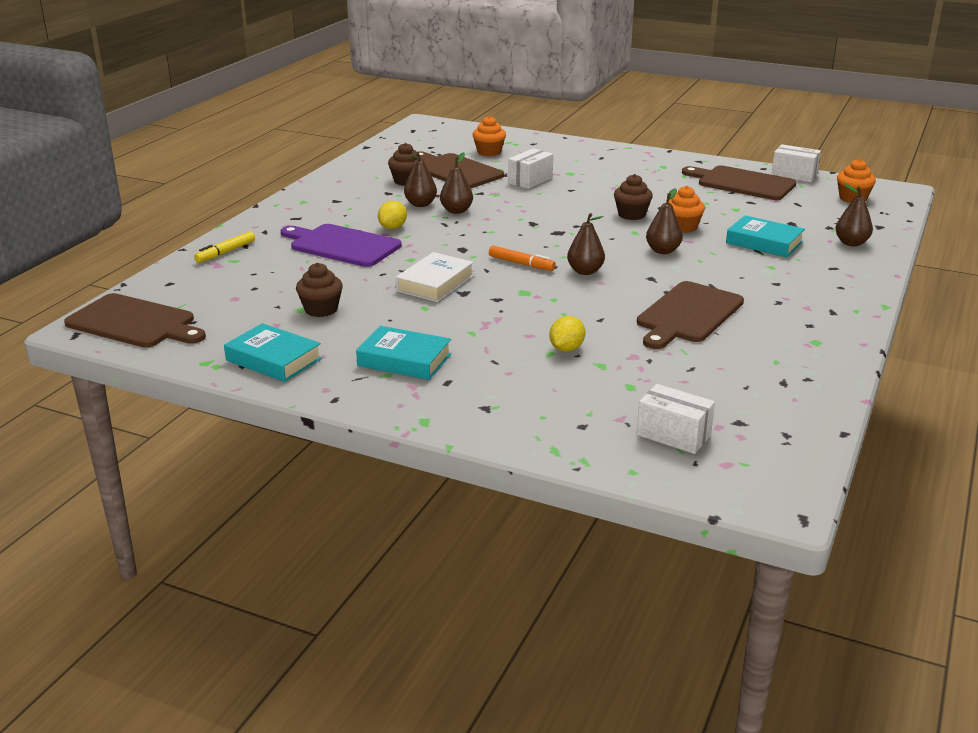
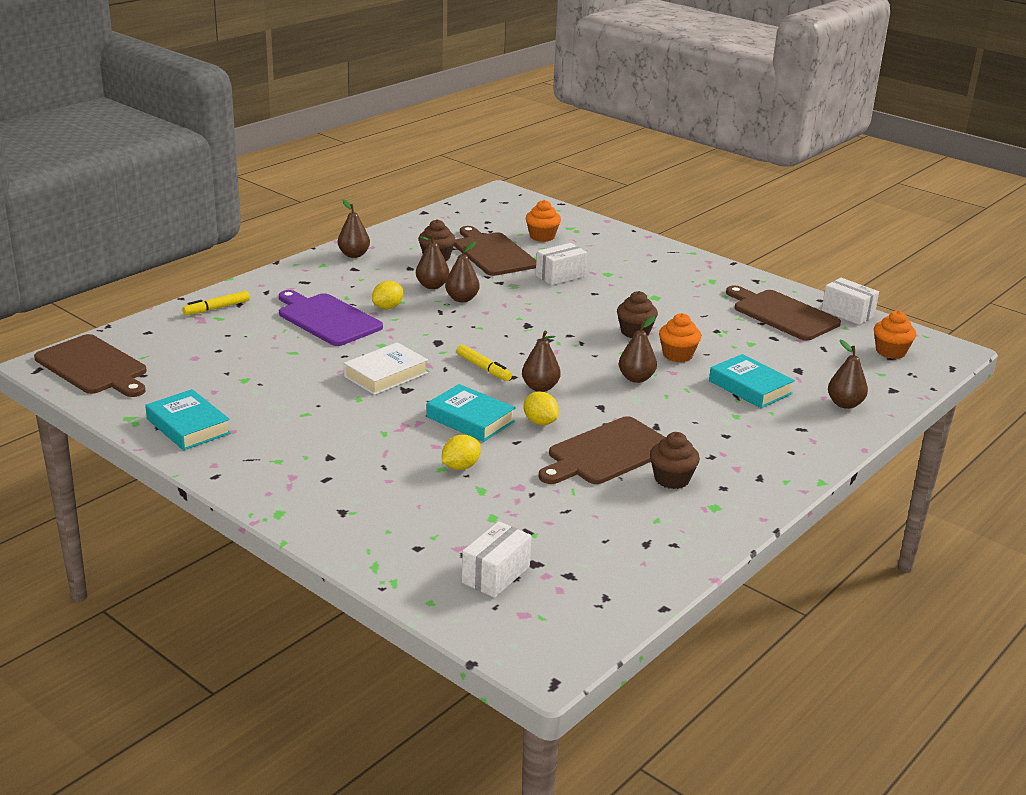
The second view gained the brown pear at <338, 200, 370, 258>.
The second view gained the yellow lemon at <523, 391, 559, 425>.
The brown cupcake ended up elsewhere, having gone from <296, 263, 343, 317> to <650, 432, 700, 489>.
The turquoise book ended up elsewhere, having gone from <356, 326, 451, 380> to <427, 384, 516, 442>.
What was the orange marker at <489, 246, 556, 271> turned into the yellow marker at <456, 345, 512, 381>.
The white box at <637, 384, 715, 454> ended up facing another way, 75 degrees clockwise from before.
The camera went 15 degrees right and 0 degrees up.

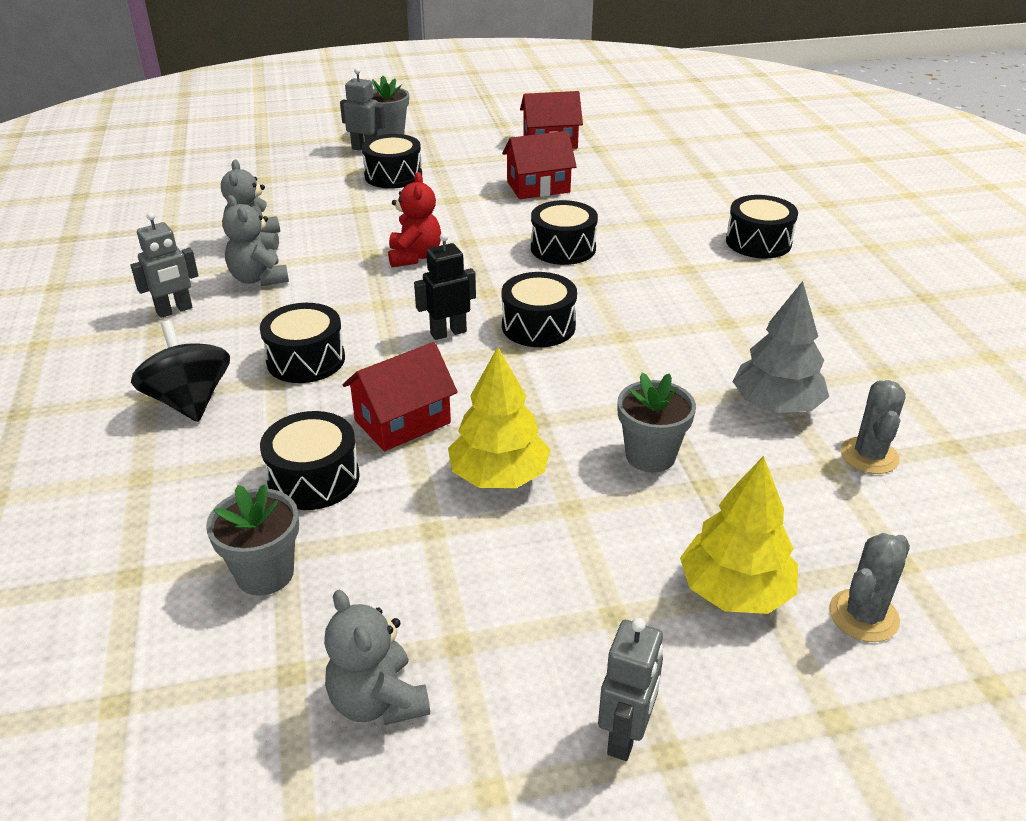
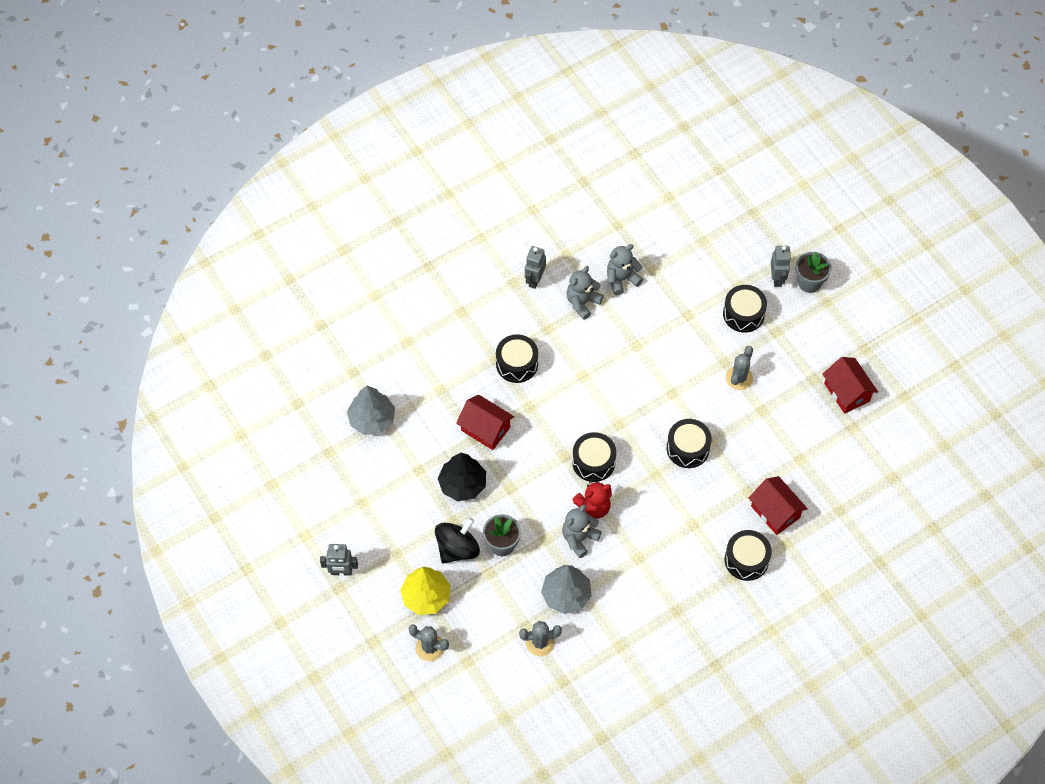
The second view lost the black drum at <260, 411, 360, 510>.
The second view lost the black robot at <414, 233, 476, 340>.
The second view gained the grey cactus at <726, 346, 753, 390>.
The black spinning top ended up elsewhere, having gone from <131, 320, 230, 422> to <435, 518, 480, 564>.
The grey teddy bear ended up elsewhere, having gone from <324, 590, 430, 725> to <562, 504, 602, 558>.
The red teddy bear ended up elsewhere, having gone from <388, 172, 441, 267> to <572, 481, 612, 519>.
The red house ended up elsewhere, having gone from <502, 131, 577, 199> to <749, 476, 808, 535>.
Where the grey flower pot stood at <206, 484, 299, 596>, the grey tree came to stand at <347, 386, 395, 435>.
What was the yellow tree at <448, 347, 550, 488> turned into the black tree at <438, 453, 486, 501>.
The grey robot at <131, 212, 199, 318> ended up facing another way, 75 degrees clockwise from before.
The camera went 70 degrees right and 25 degrees up.

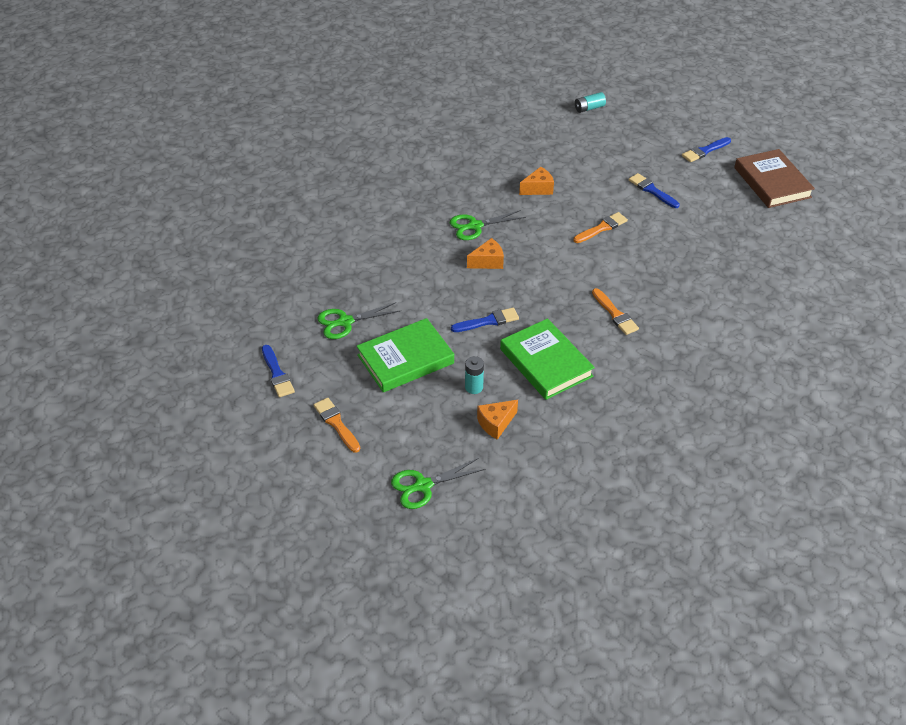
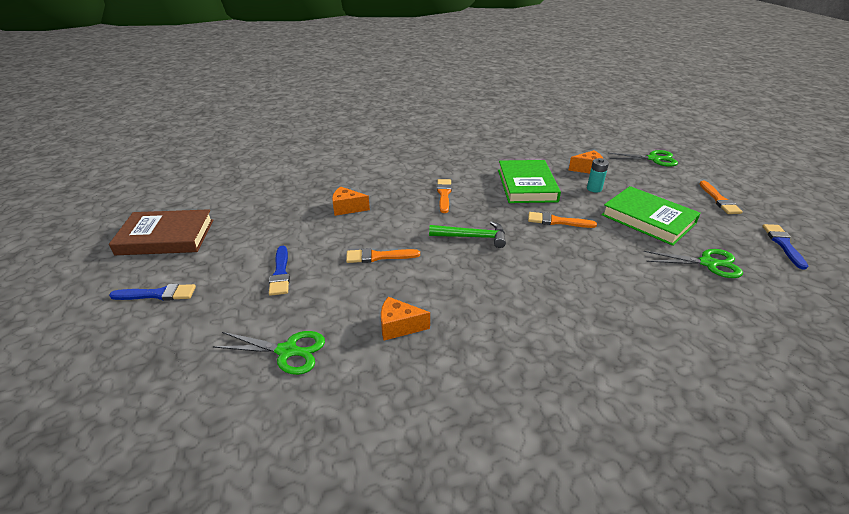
The second view lost the turquoise battery at <575, 92, 606, 113>.
The second view gained the green hammer at <429, 221, 506, 248>.
The green scissors ended up elsewhere, having gone from <450, 210, 526, 240> to <213, 331, 325, 375>.
The orange cheese ended up elsewhere, having gone from <467, 238, 504, 269> to <332, 186, 370, 216>.
What was the blue brush at <451, 308, 519, 332> turned into the orange brush at <528, 212, 597, 228>.
The green book at <357, 318, 454, 392> ended up facing another way, 45 degrees clockwise from before.
The brown book at <734, 149, 815, 208> ended up facing another way, 75 degrees clockwise from before.
The camera went 150 degrees left and 10 degrees down.

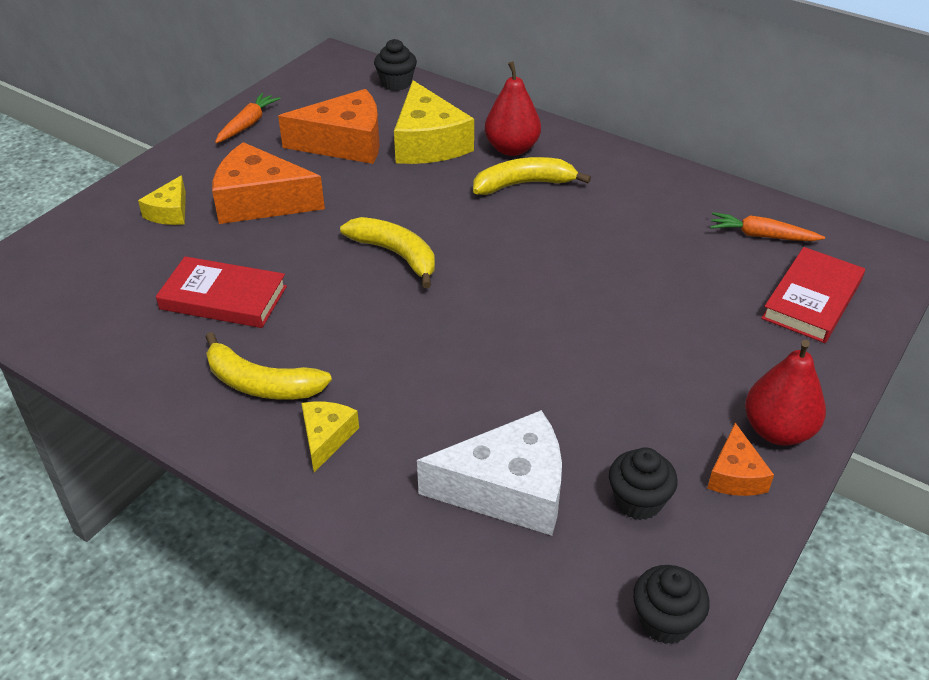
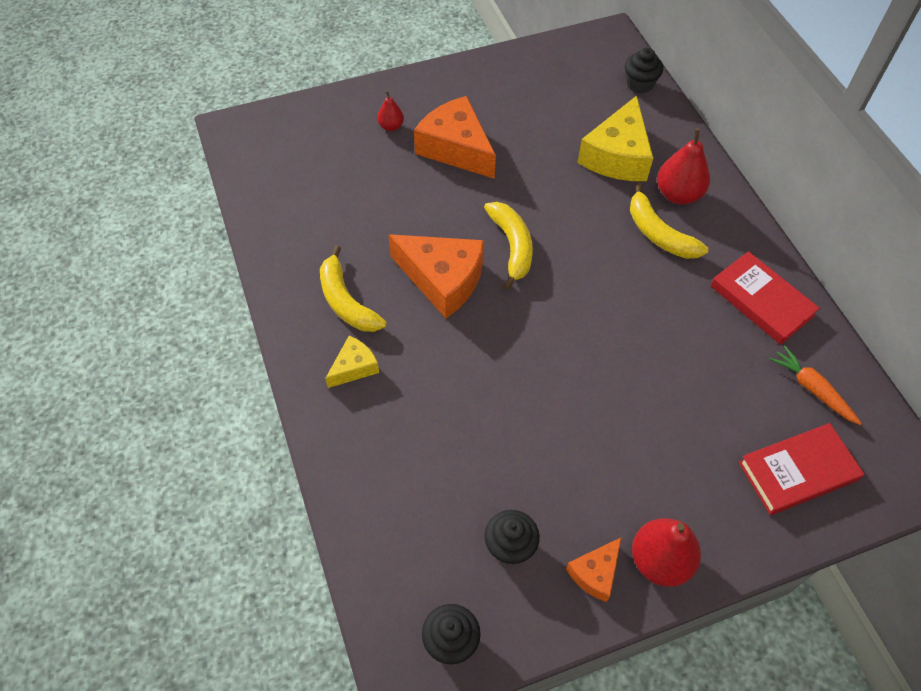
The second view lost the orange carrot at <215, 93, 281, 143>.
The second view lost the white cheese at <417, 410, 562, 536>.
The red book ended up elsewhere, having gone from <156, 256, 287, 328> to <710, 251, 820, 345>.
The orange cheese ended up elsewhere, having gone from <278, 89, 380, 164> to <388, 234, 484, 318>.
Where the yellow cheese stood at <138, 175, 186, 225>, the red pear came to stand at <377, 91, 404, 131>.
The yellow banana at <473, 157, 591, 195> ended up facing another way, 150 degrees counterclockwise from before.
The camera went 35 degrees right and 15 degrees up.

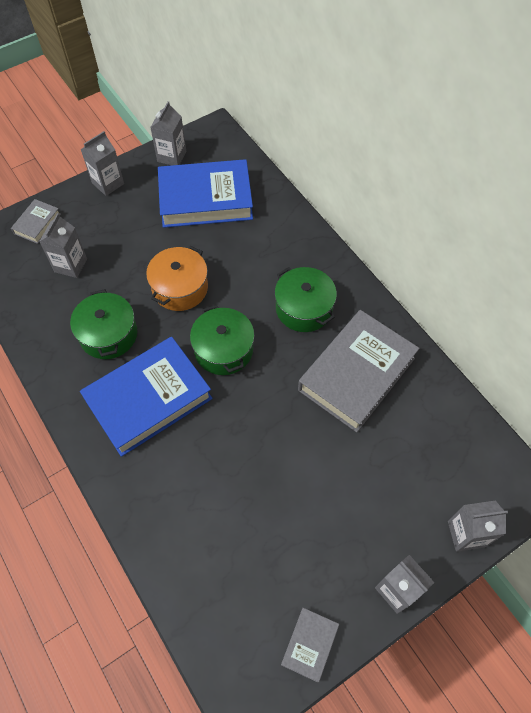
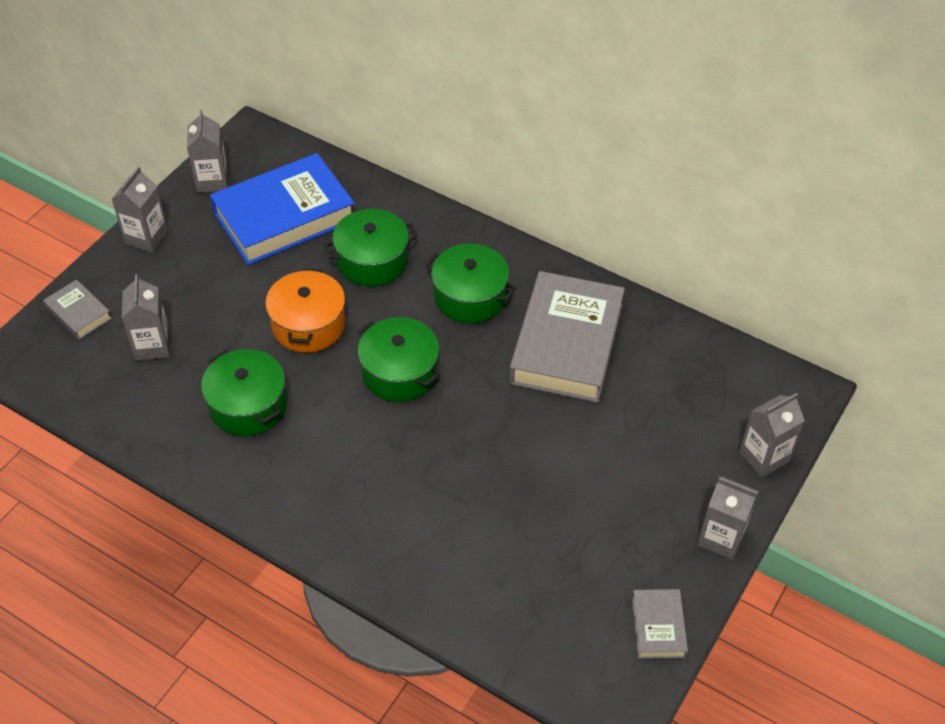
The second view lost the blue book at <80, 337, 213, 457>.
The second view gained the green pot at <324, 209, 418, 286>.
The grey book at <11, 199, 61, 244> ended up facing another way, 45 degrees counterclockwise from before.
The camera went 25 degrees left and 10 degrees down.

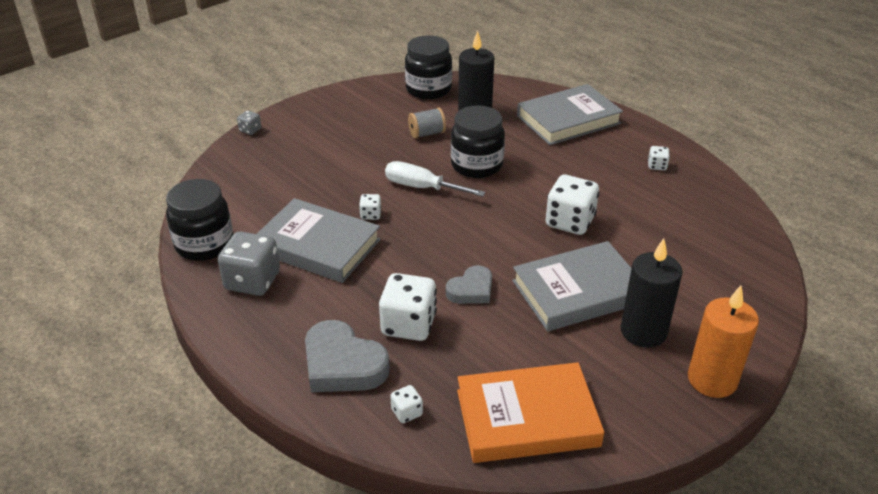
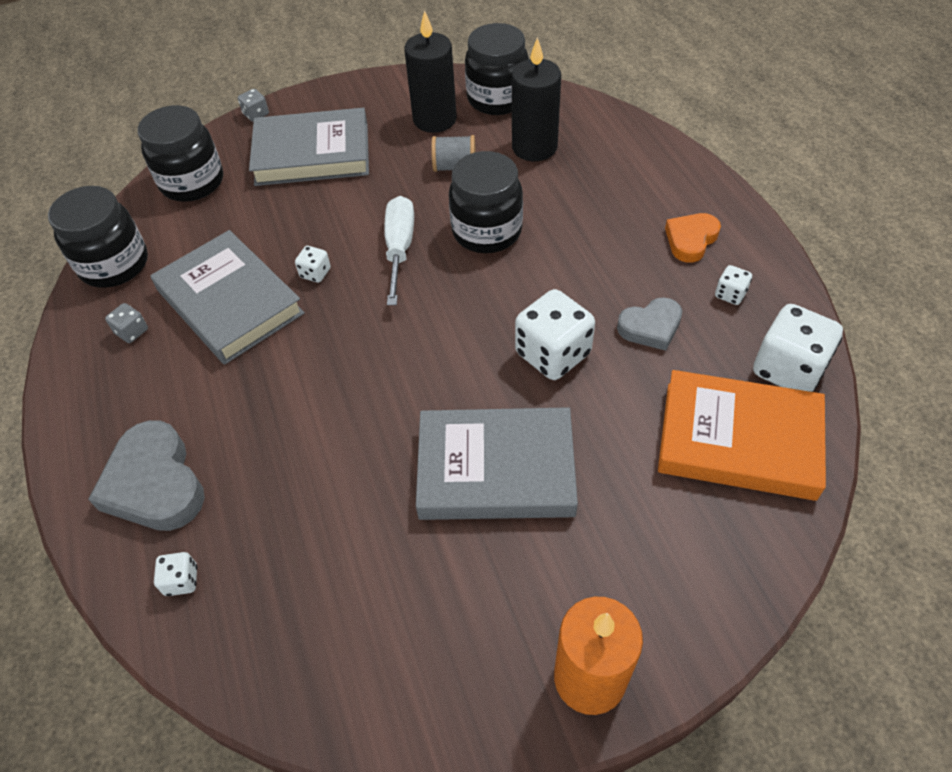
The second view gained the black jar at <138, 105, 223, 202>.
The second view gained the orange heart at <665, 213, 721, 263>.
The white dice ended up elsewhere, having gone from <379, 273, 437, 341> to <753, 304, 843, 392>.
The grey heart ended up elsewhere, having gone from <446, 265, 492, 304> to <617, 297, 682, 351>.
The orange book ended up elsewhere, having gone from <457, 362, 604, 463> to <658, 370, 826, 501>.
The grey book ended up elsewhere, having gone from <517, 84, 623, 145> to <249, 108, 369, 186>.
The black candle ended up elsewhere, having gone from <621, 238, 683, 348> to <404, 10, 457, 133>.
The white screwdriver at <385, 161, 486, 197> ended up facing another way, 45 degrees clockwise from before.
The size of the grey dice at <218, 232, 280, 296> changed by a factor of 0.47.
The camera went 25 degrees right and 15 degrees up.

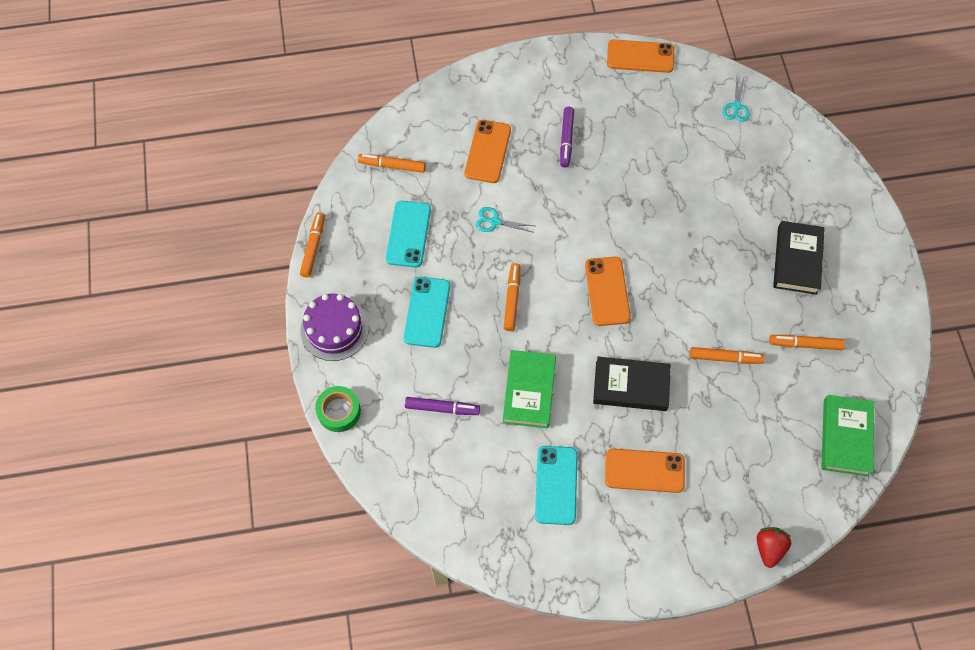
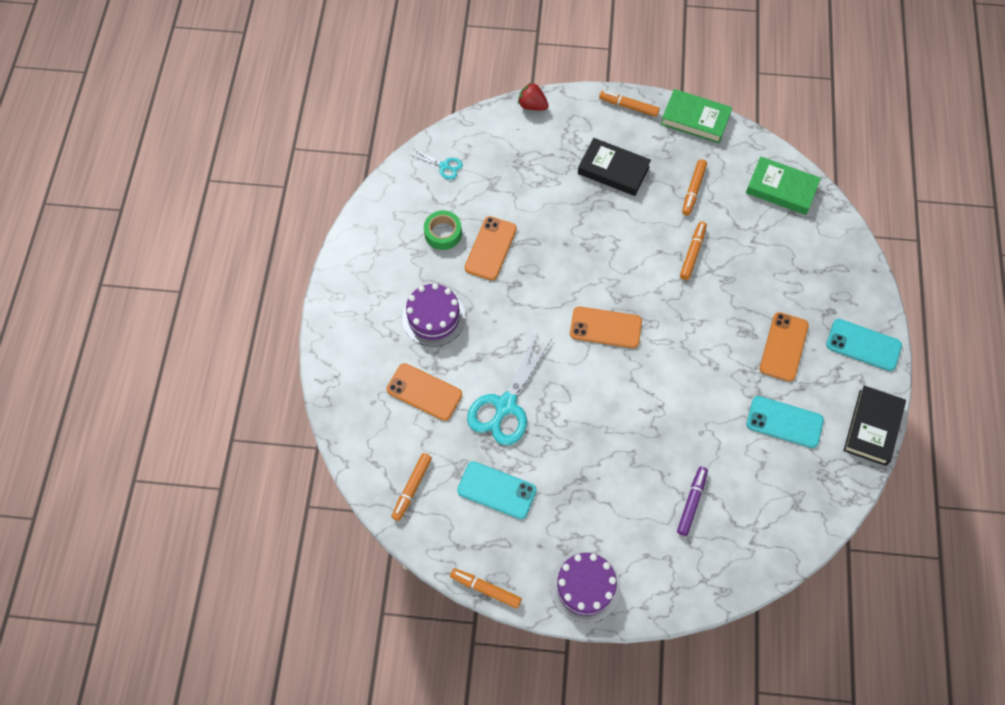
The green tape ended up elsewhere, having gone from <315, 386, 361, 432> to <424, 210, 462, 250>.
The turquoise phone ended up elsewhere, having gone from <404, 277, 450, 348> to <826, 319, 902, 371>.
The green book ended up elsewhere, having gone from <503, 350, 556, 428> to <661, 89, 732, 143>.
The orange marker ended up elsewhere, having gone from <504, 263, 520, 331> to <599, 91, 660, 117>.
The black book ended up elsewhere, having gone from <593, 357, 671, 411> to <843, 385, 906, 466>.
The orange phone ended up elsewhere, having gone from <607, 39, 674, 73> to <465, 216, 517, 280>.
The red strawberry ended up elsewhere, having gone from <757, 527, 791, 568> to <518, 82, 548, 110>.
Where the purple marker stood at <560, 107, 574, 168>, the purple cake came to stand at <402, 283, 466, 347>.
The size of the turquoise scissors at <476, 207, 534, 233> changed by a factor of 2.11.
The camera went 75 degrees left and 0 degrees up.

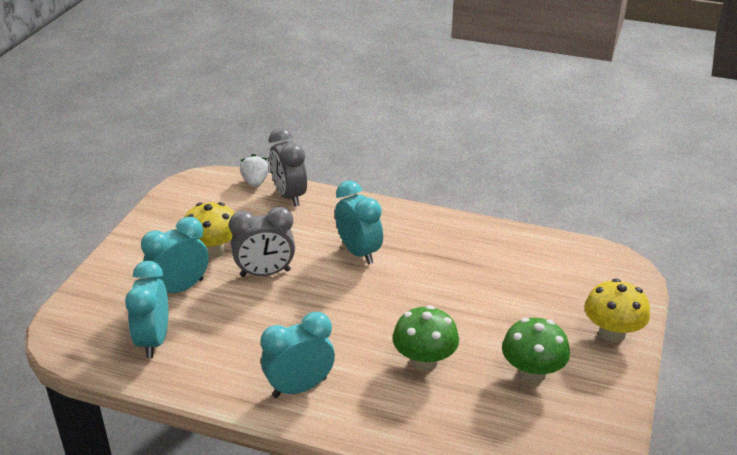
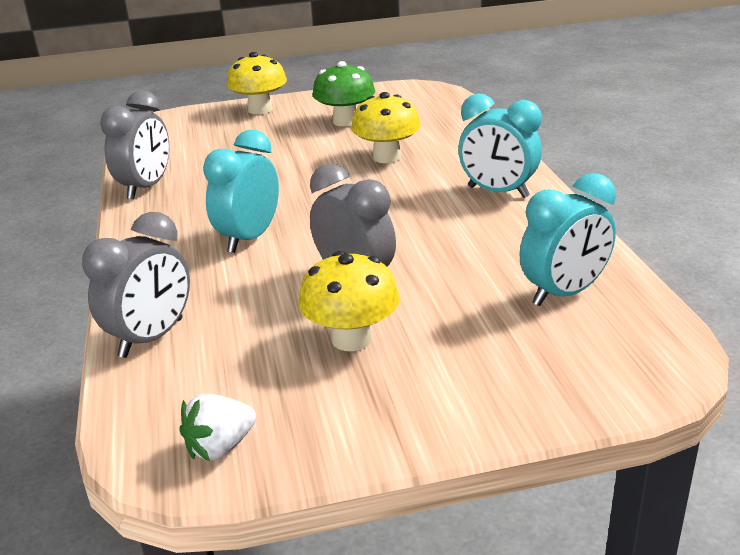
The second view lost the turquoise clock at <141, 217, 209, 293>.
The second view gained the grey clock at <100, 90, 169, 200>.
The white strawberry ended up elsewhere, having gone from <240, 154, 269, 188> to <180, 394, 256, 461>.
What was the green mushroom at <393, 305, 459, 371> turned into the yellow mushroom at <351, 92, 420, 163>.
The camera went 120 degrees left and 5 degrees down.

